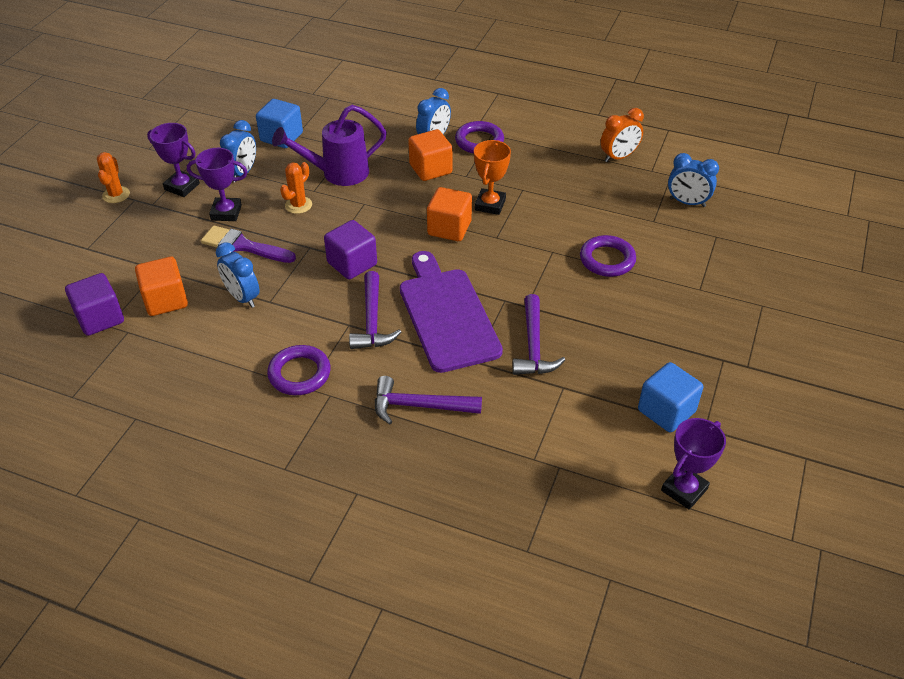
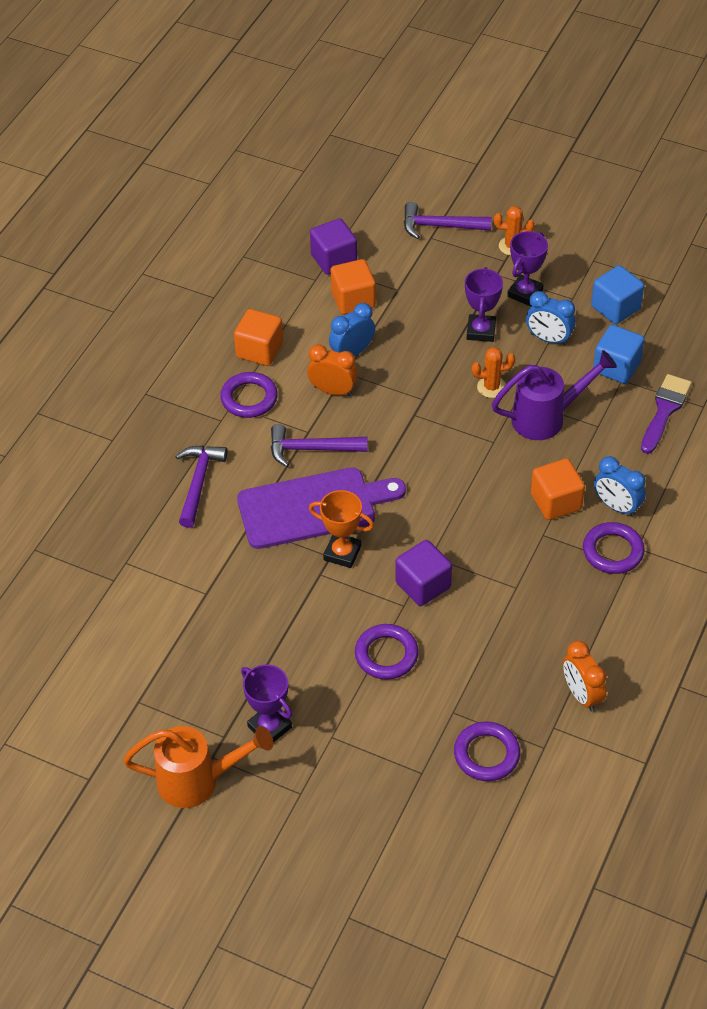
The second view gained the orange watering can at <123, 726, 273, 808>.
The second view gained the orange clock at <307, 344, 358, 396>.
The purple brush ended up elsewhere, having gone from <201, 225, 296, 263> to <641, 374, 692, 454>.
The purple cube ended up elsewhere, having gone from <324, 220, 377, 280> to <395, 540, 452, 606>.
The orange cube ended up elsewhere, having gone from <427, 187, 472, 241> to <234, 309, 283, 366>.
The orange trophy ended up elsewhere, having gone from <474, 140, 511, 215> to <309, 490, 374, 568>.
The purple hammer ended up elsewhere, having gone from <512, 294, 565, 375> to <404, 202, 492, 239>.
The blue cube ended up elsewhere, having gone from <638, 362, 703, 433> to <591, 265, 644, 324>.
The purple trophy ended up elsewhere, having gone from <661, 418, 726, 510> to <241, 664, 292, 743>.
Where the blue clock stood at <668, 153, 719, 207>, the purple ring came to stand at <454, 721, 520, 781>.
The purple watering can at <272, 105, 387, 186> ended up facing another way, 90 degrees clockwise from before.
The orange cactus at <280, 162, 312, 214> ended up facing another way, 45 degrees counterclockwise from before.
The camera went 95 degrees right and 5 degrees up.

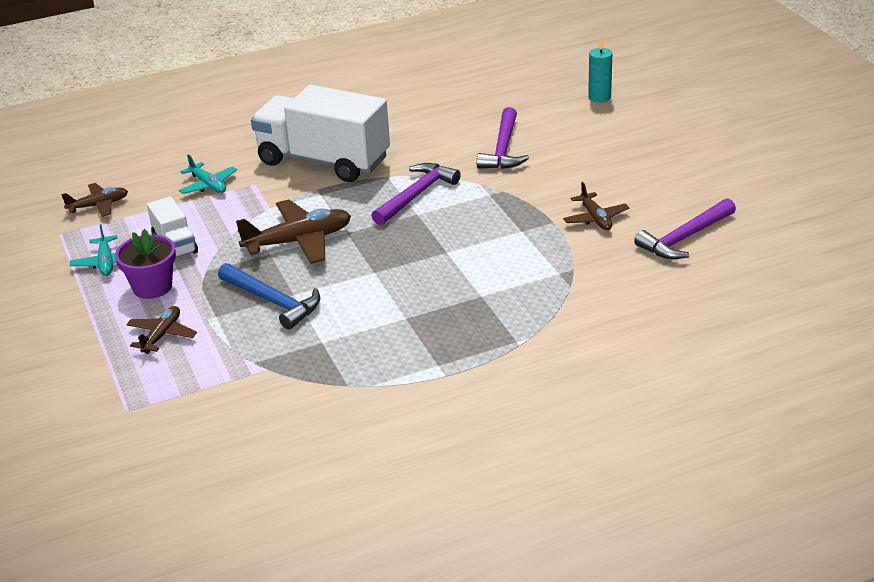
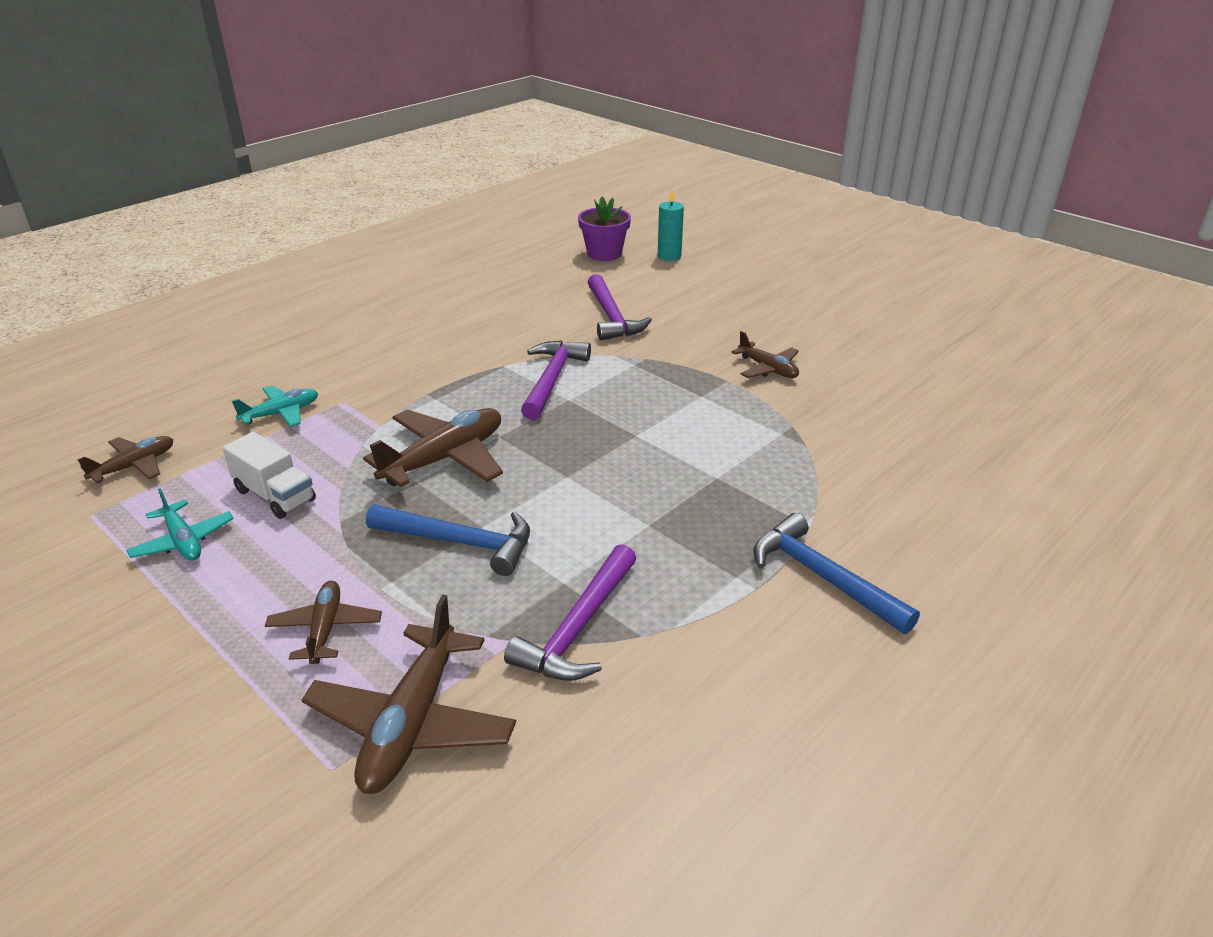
The second view lost the white truck at <251, 85, 390, 182>.
The second view gained the brown plane at <302, 594, 516, 794>.
The second view gained the blue hammer at <753, 513, 920, 634>.
The purple flower pot ended up elsewhere, having gone from <115, 229, 176, 299> to <578, 197, 631, 261>.
The purple hammer ended up elsewhere, having gone from <634, 198, 736, 259> to <504, 544, 637, 681>.
The turquoise plane at <179, 154, 237, 194> ended up facing another way, 60 degrees counterclockwise from before.
The camera went 25 degrees left and 0 degrees up.

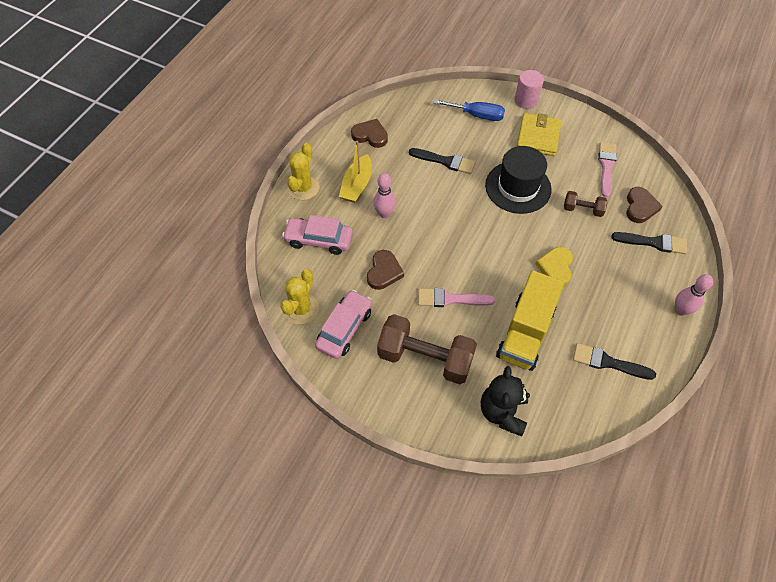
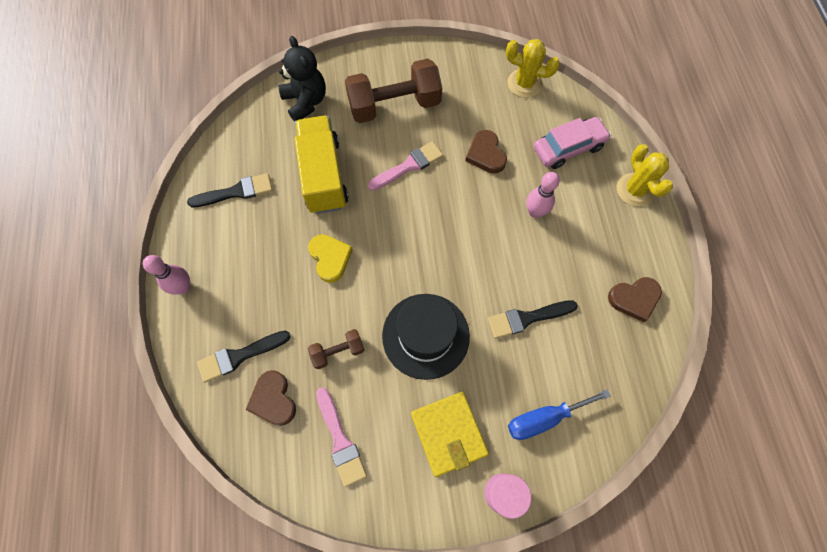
The second view lost the pink car at <315, 290, 372, 359>.
The second view lost the yellow boat at <339, 141, 372, 203>.
The yellow cactus at <280, 269, 319, 324> ended up facing another way, 60 degrees counterclockwise from before.
The camera went 145 degrees right and 10 degrees up.

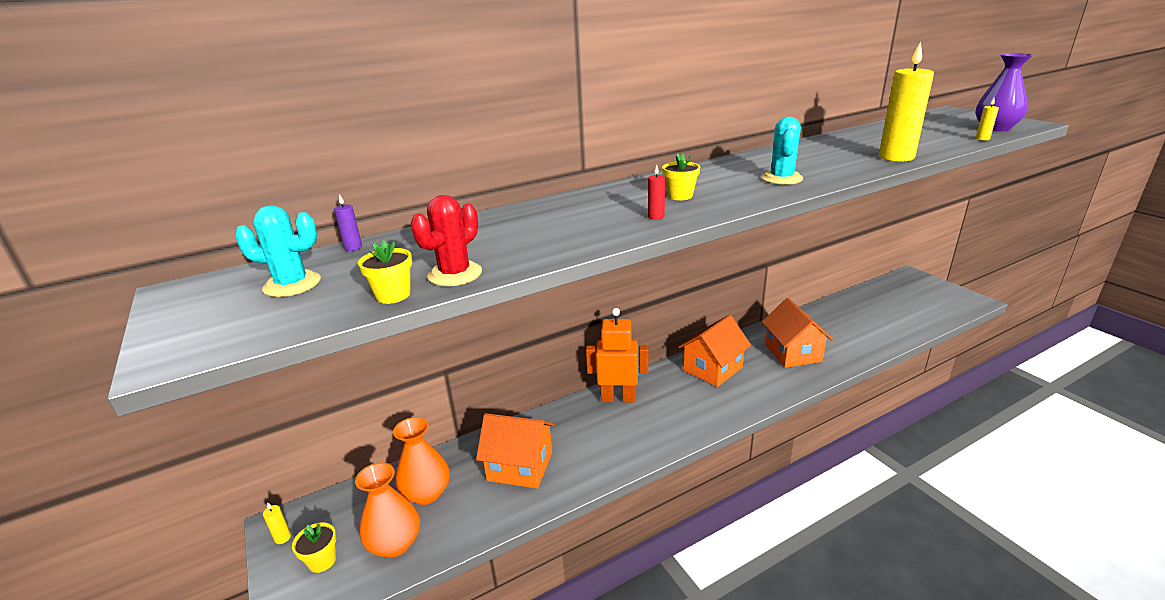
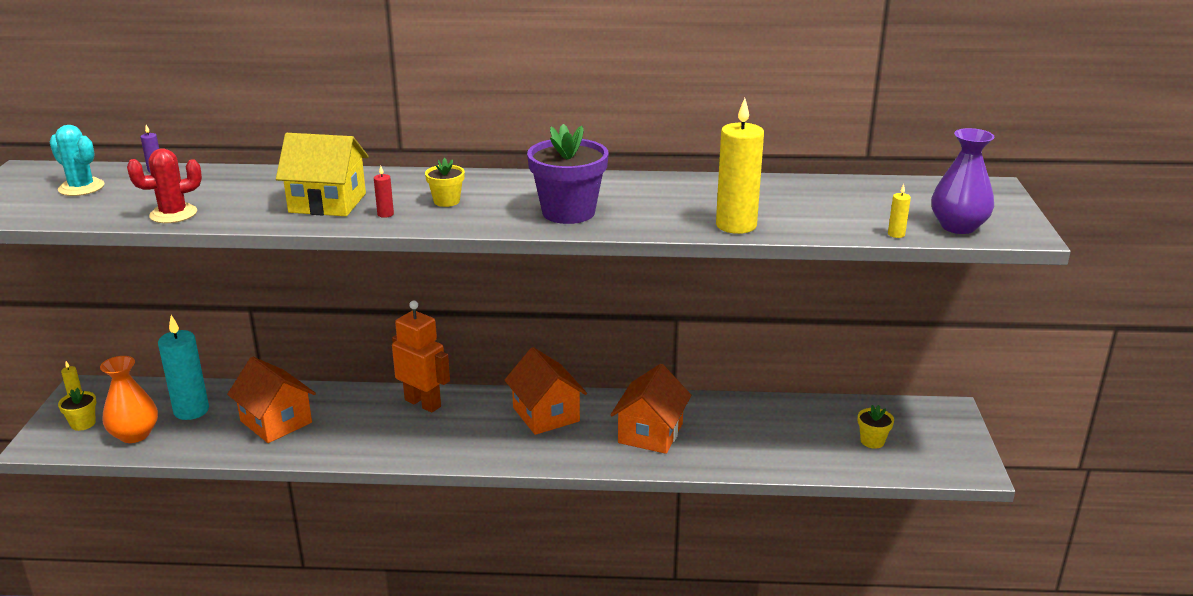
The second view gained the yellow house at <276, 133, 369, 216>.
The yellow flower pot ended up elsewhere, having gone from <358, 240, 412, 304> to <858, 405, 894, 449>.
Where the orange vase stood at <393, 417, 450, 505>, the turquoise candle came to stand at <158, 315, 209, 420>.
Where the turquoise cactus stood at <761, 117, 803, 185>, the purple flower pot came to stand at <527, 124, 608, 224>.
The orange house at <678, 315, 751, 387> ended up facing another way, 75 degrees clockwise from before.
The camera went 30 degrees right and 0 degrees up.

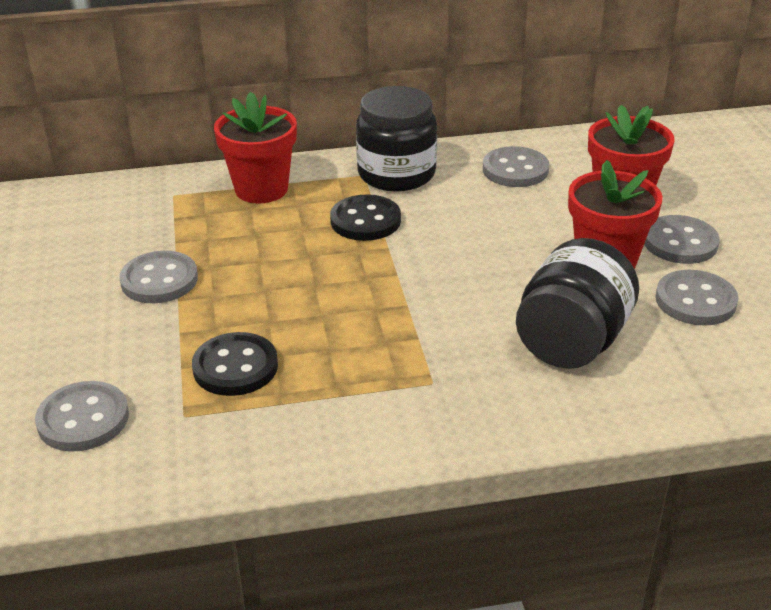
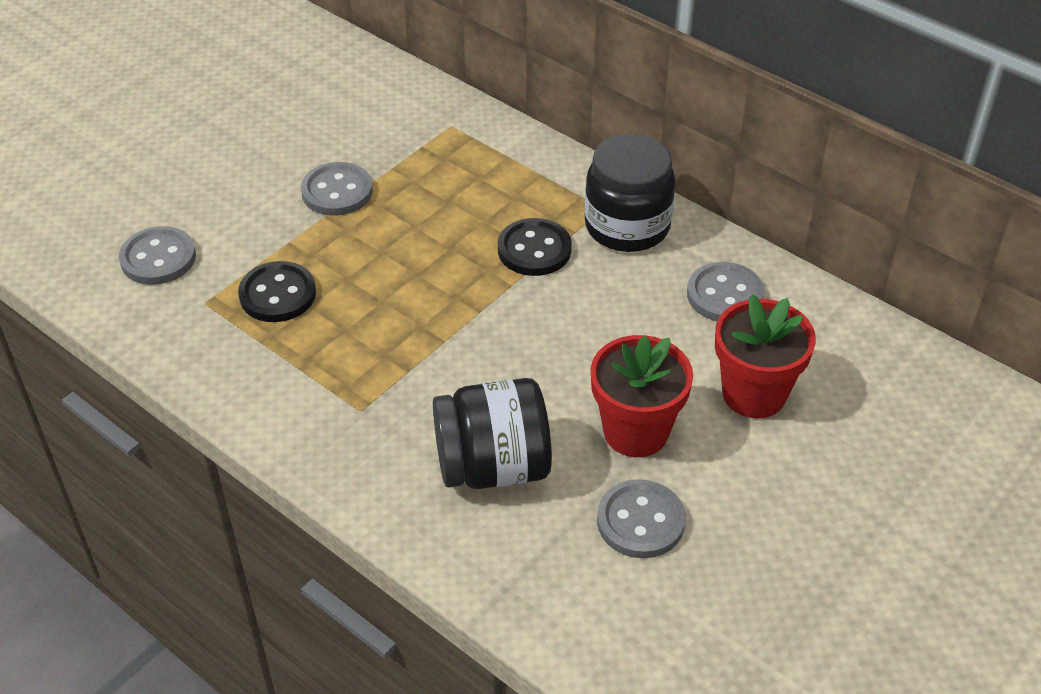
The second view lost the red flower pot at <214, 92, 297, 203>.
The second view lost the grey button at <644, 215, 720, 264>.
The camera went 50 degrees right and 10 degrees up.

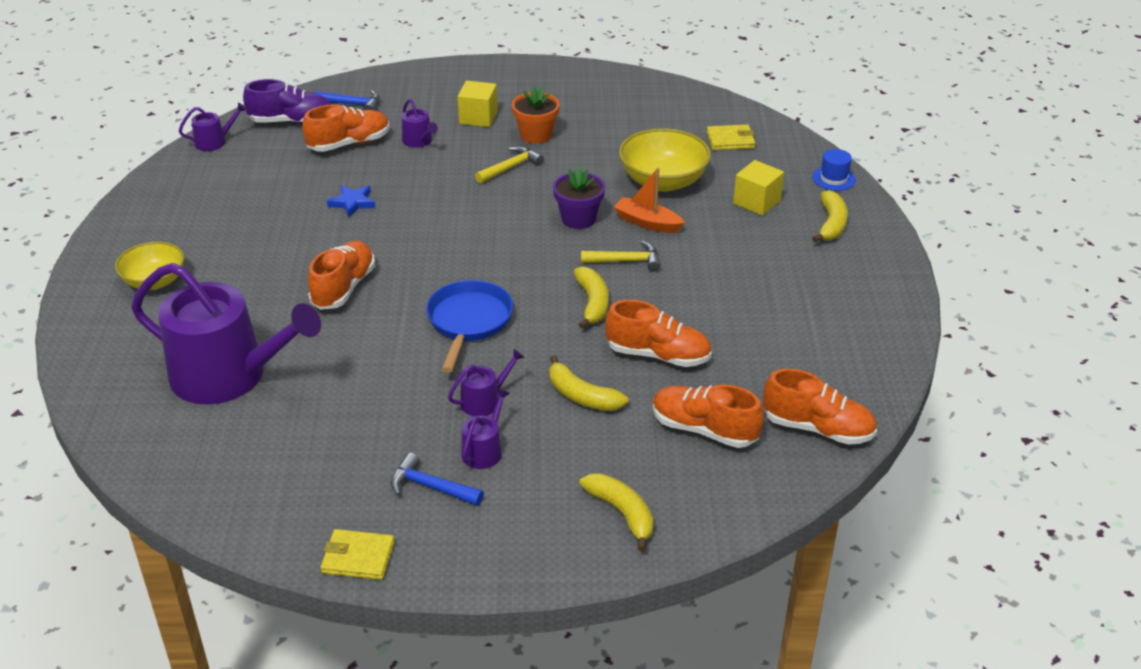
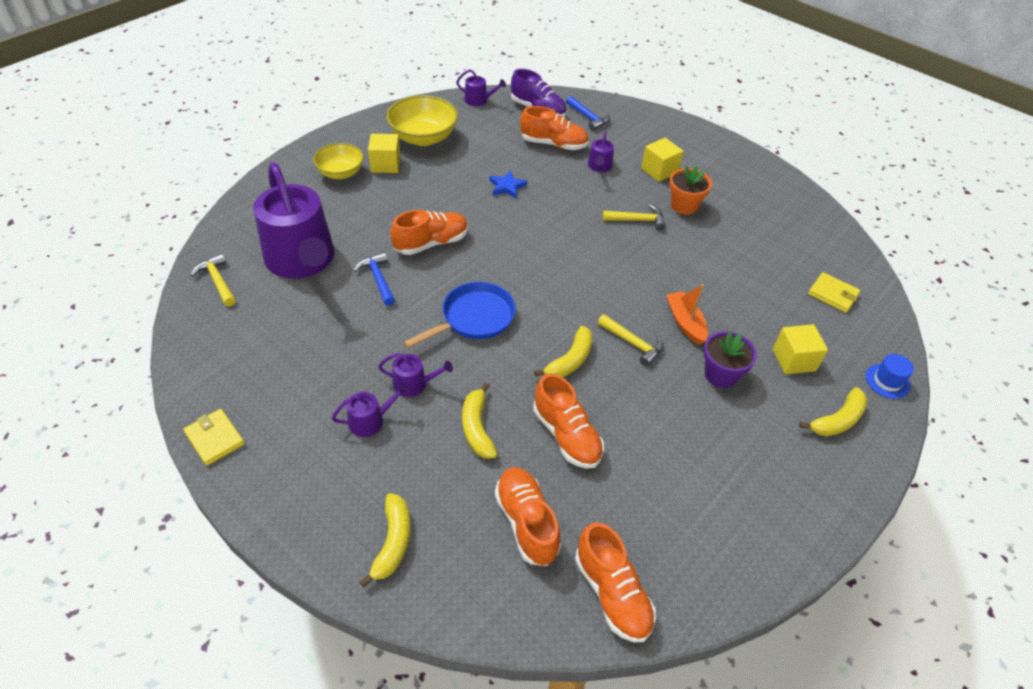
The second view gained the yellow hammer at <191, 253, 236, 306>.
The second view gained the yellow cube at <368, 134, 400, 173>.
The blue hammer ended up elsewhere, having gone from <391, 453, 484, 506> to <353, 252, 395, 306>.
The purple flower pot ended up elsewhere, having gone from <553, 166, 605, 229> to <704, 331, 757, 388>.
The yellow bowl ended up elsewhere, having gone from <619, 128, 711, 192> to <386, 95, 458, 146>.
The camera went 40 degrees right and 10 degrees up.

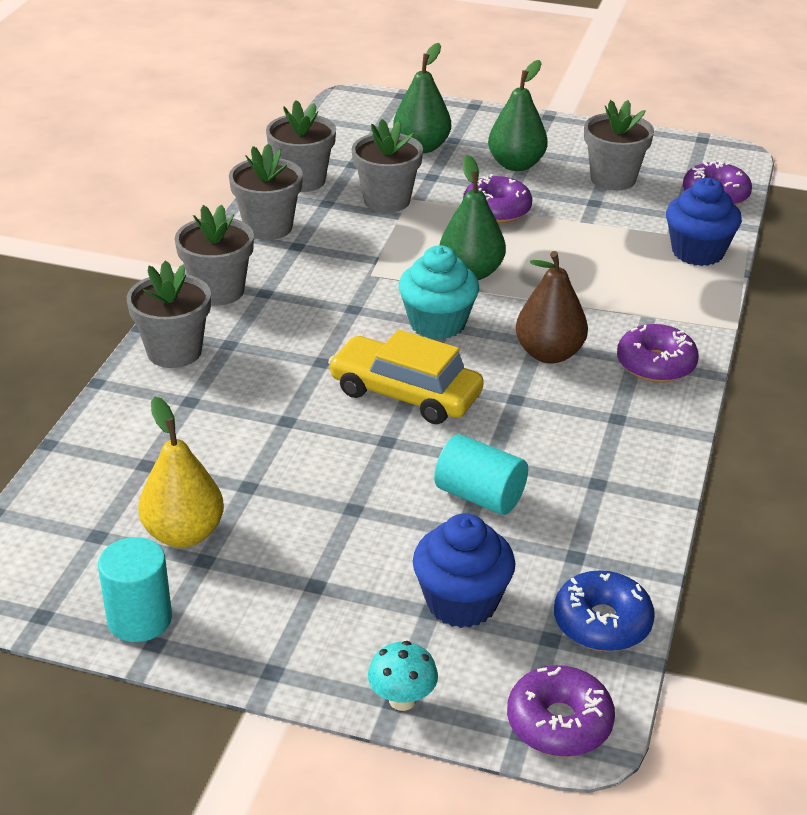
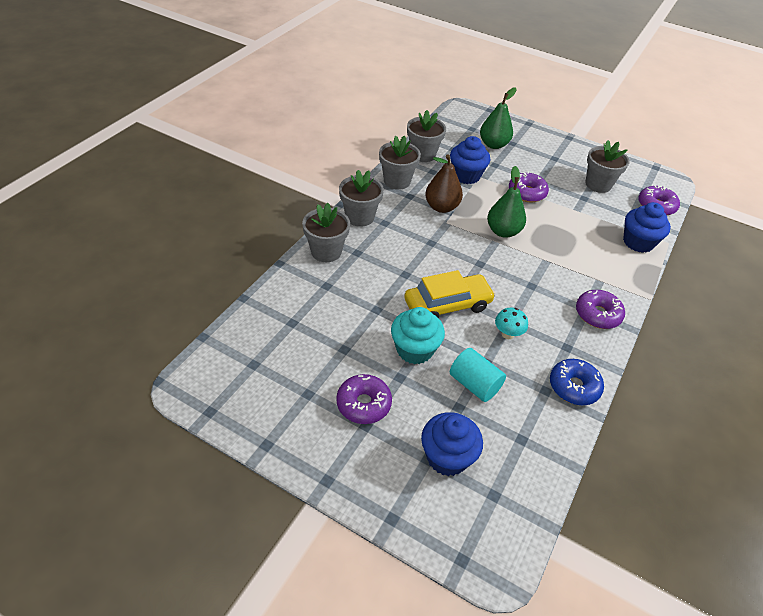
The second view lost the turquoise cylinder at <98, 537, 172, 642>.
The second view lost the yellow pear at <138, 397, 224, 547>.
The second view lost the green pear at <488, 60, 548, 171>.
The turquoise mushroom ended up elsewhere, having gone from <368, 641, 438, 711> to <495, 308, 528, 339>.
The turquoise cupcake ended up elsewhere, having gone from <399, 245, 479, 339> to <391, 307, 445, 364>.
The purple donut ended up elsewhere, having gone from <507, 665, 615, 757> to <336, 374, 392, 424>.
The brown pear ended up elsewhere, having gone from <516, 251, 588, 364> to <425, 154, 463, 213>.
The blue donut ended up elsewhere, having gone from <554, 570, 655, 652> to <550, 359, 604, 405>.
Where the grey flower pot stood at <352, 119, 423, 213>, the blue cupcake came to stand at <450, 136, 490, 184>.
The yellow car at <328, 330, 484, 424> ended up facing another way, 120 degrees clockwise from before.
The camera went 10 degrees right and 10 degrees up.

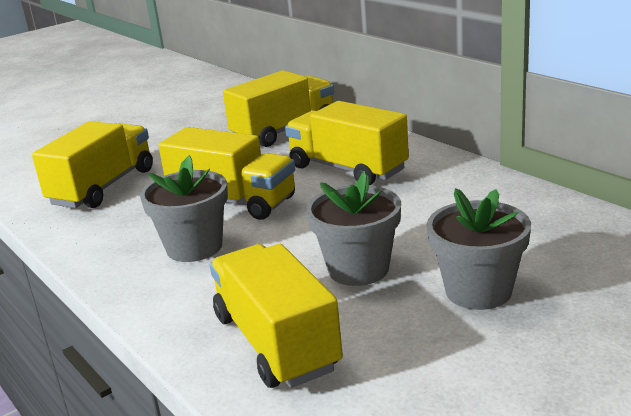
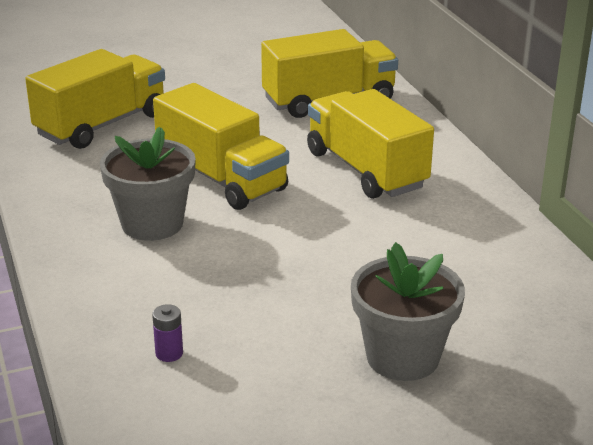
The second view lost the grey flower pot at <306, 171, 401, 286>.
Where the yellow truck stood at <210, 244, 343, 388>, the purple battery came to stand at <152, 304, 183, 362>.
The camera went 15 degrees right and 5 degrees up.

